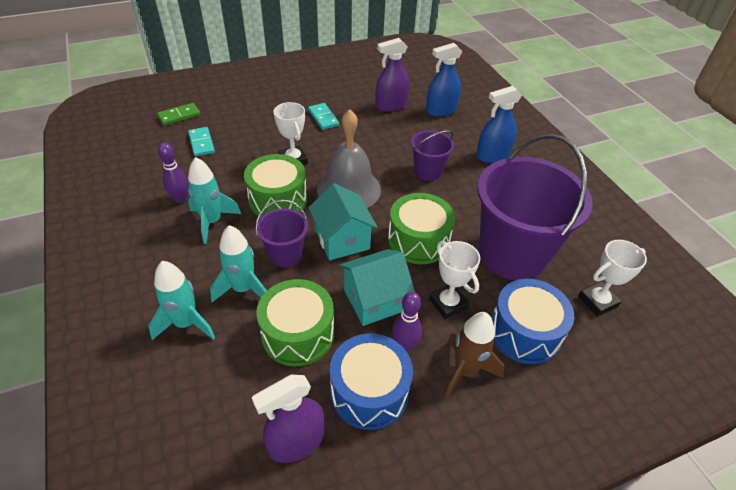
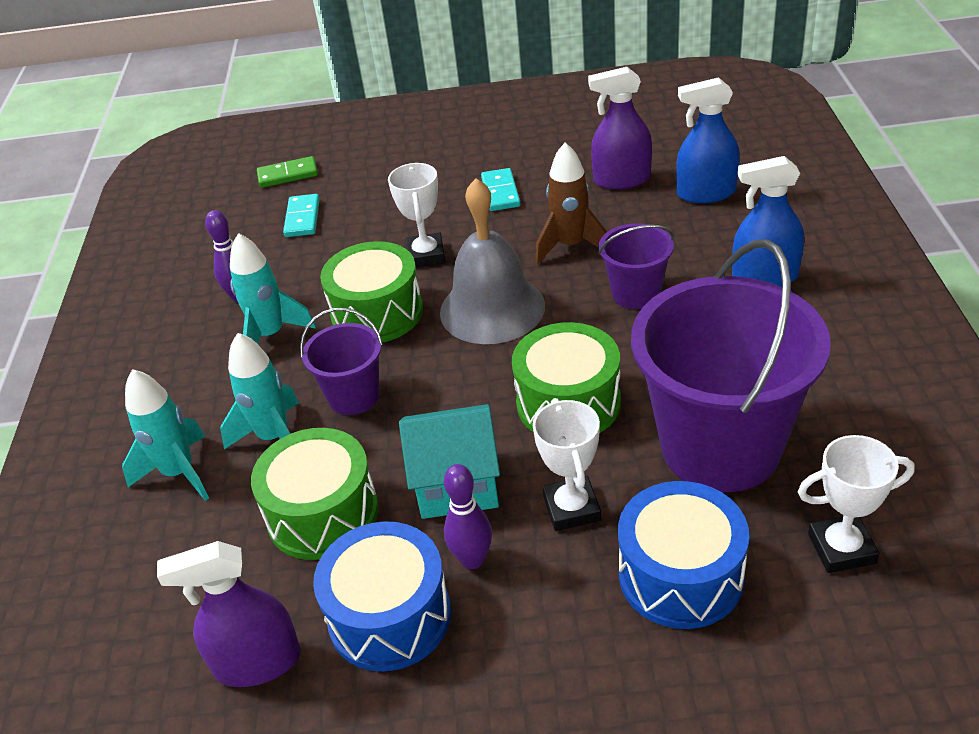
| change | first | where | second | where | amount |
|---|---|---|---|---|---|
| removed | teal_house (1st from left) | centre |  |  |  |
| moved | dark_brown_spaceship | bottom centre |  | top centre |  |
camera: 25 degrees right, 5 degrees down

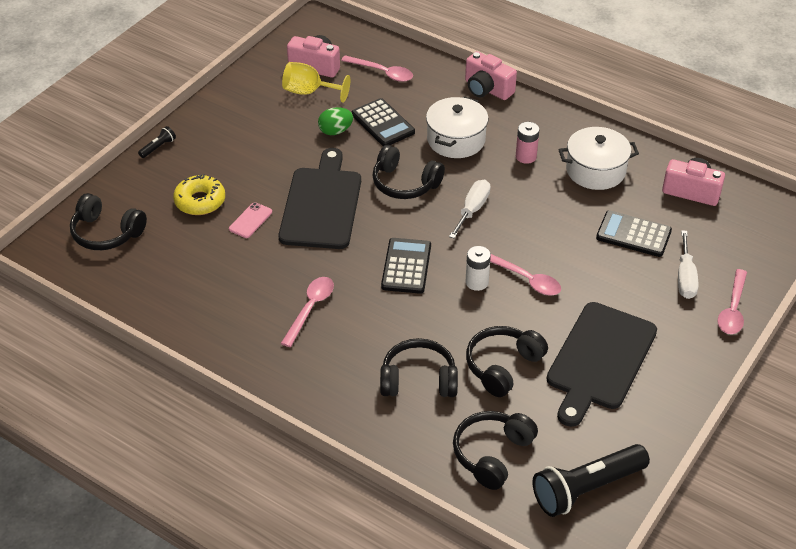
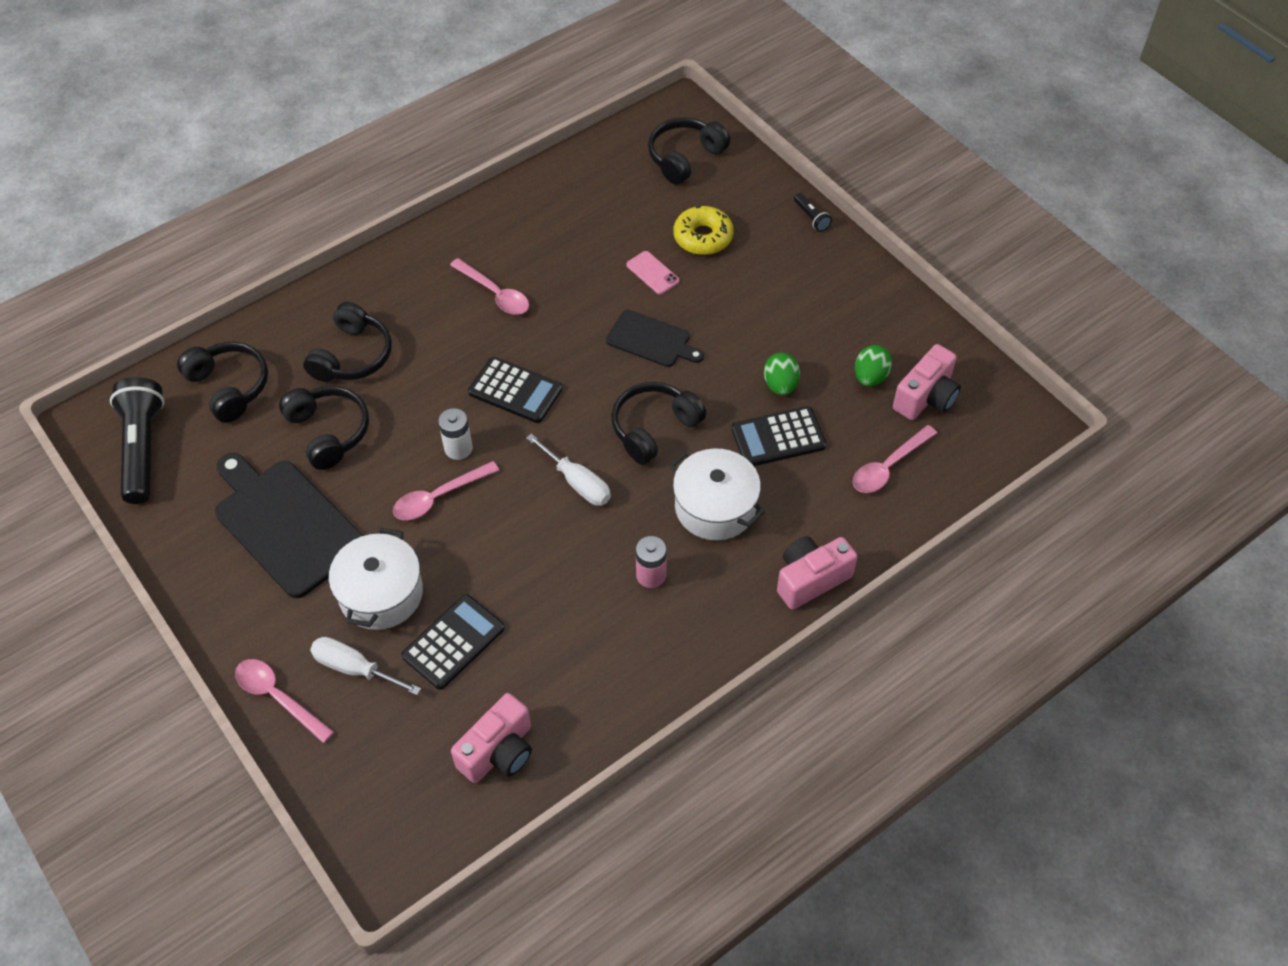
| change | first | where | second | where | amount |
|---|---|---|---|---|---|
| resized | black_cutting_board (1st from left in the first image) | centre | black_cutting_board (2nd from left) | centre | x0.57 |
| replaced | bright_yellow_wine_glass | top centre | leaf-green_toy_egg (2nd from left) | middle right |  |
| moved | white_cooking_pot (2nd from left in the first image) | top right | white_cooking_pot (1st from left) | middle left |  |
camera: 110 degrees right, 10 degrees up

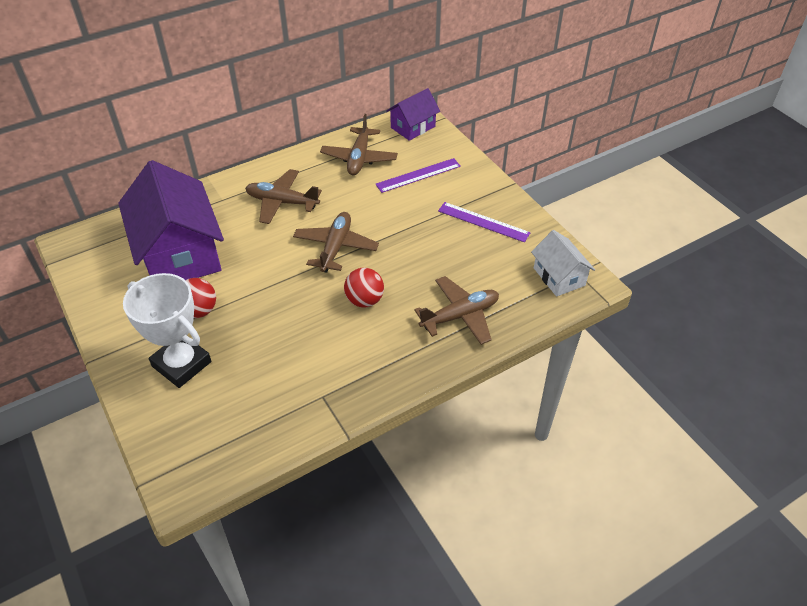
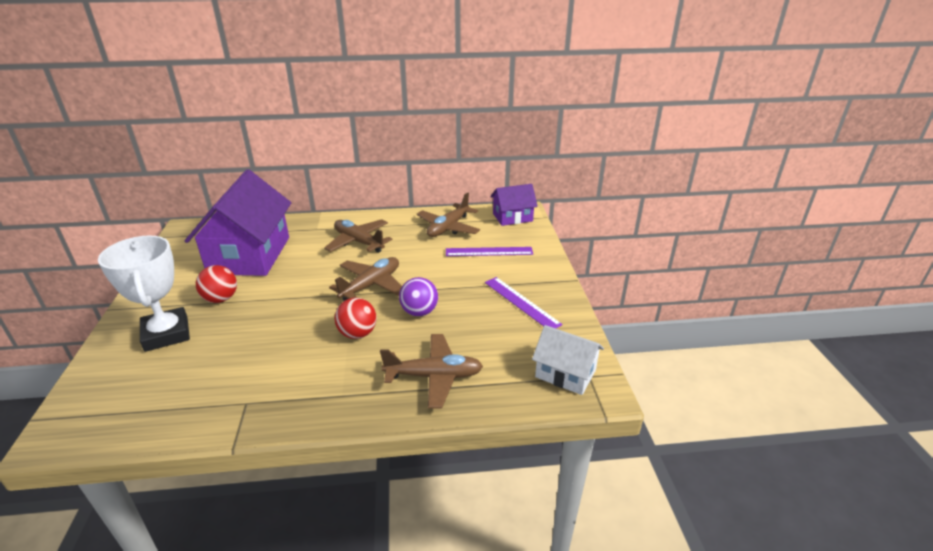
| change | first | where | second | where | amount |
|---|---|---|---|---|---|
| turned | white_house | middle right |  | centre | 60 degrees counterclockwise |
| added |  |  | violet_sphere | centre |  |
camera: 25 degrees right, 15 degrees down

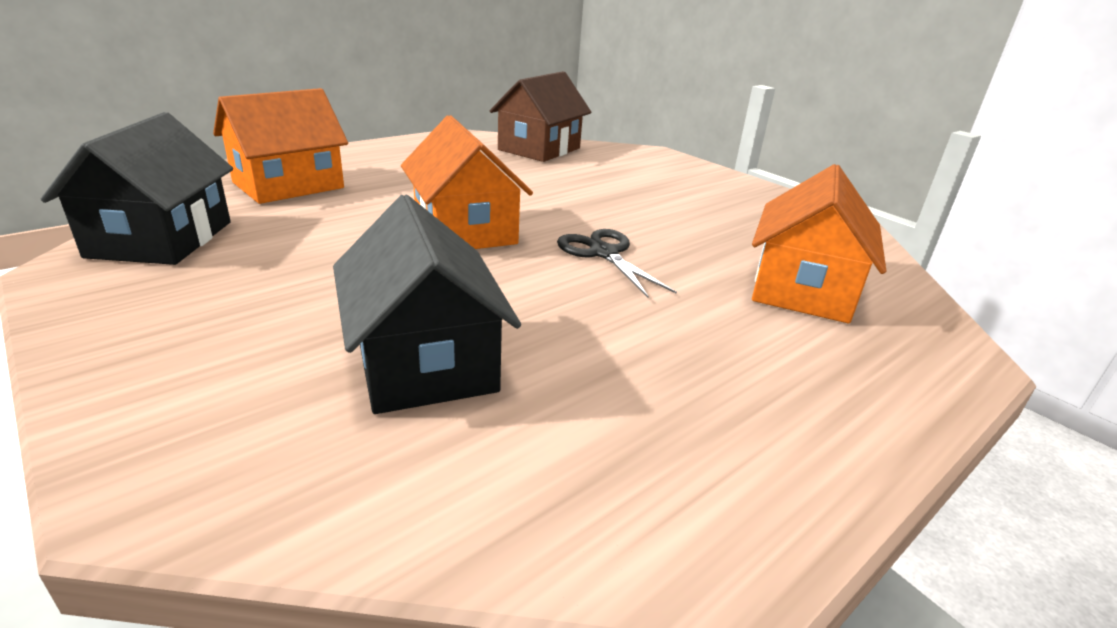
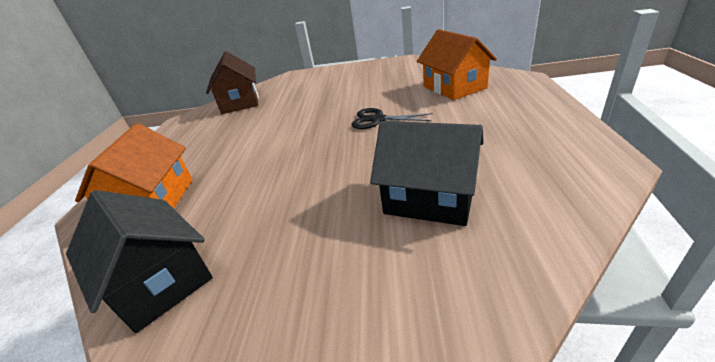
| change | first | where | second | where | amount |
|---|---|---|---|---|---|
| removed | bright_orange_house (2nd from left) | top centre |  |  |  |
camera: 40 degrees left, 5 degrees up

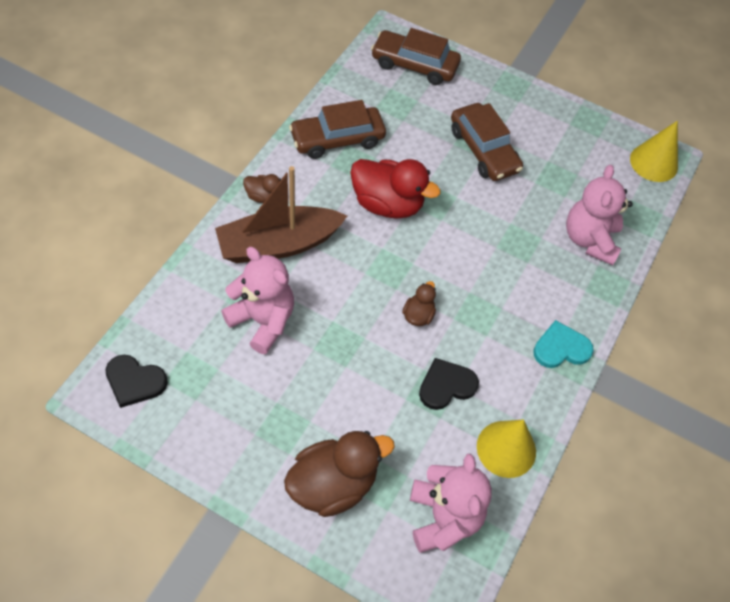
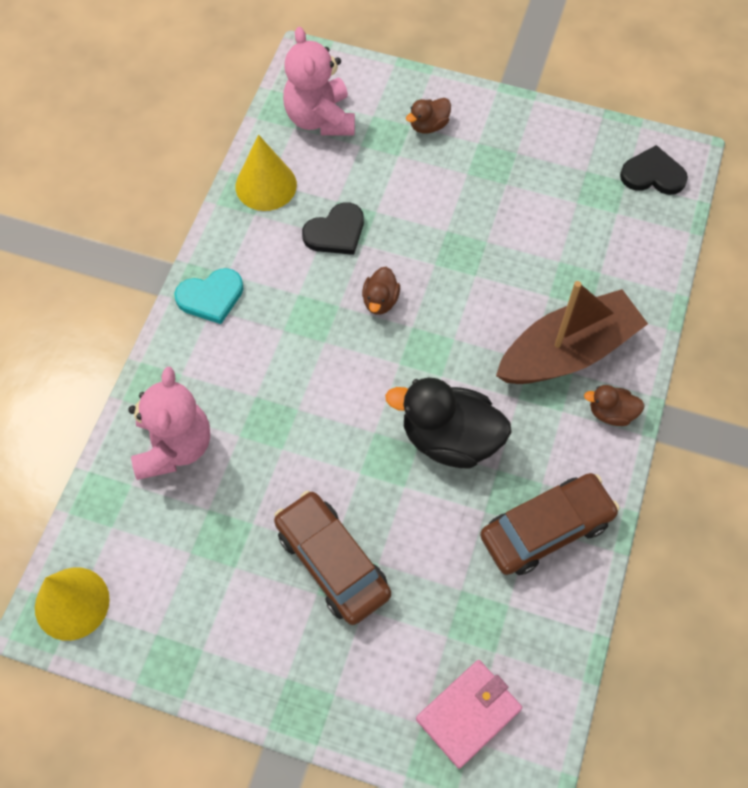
| change | first | where | second | where | amount |
|---|---|---|---|---|---|
| removed | pink_teddy_bear (1st from left) | centre |  |  |  |
| resized | dark_brown_rubber_duck (2nd from left) | bottom centre |  | top centre | x0.49 |
| recoloured | crimson_rubber_duck | top centre | black_rubber_duck | centre |  |
| replaced | dark_brown_automobile (2nd from left) | top centre | pink_billfold | bottom centre |  |
camera: 175 degrees right, 5 degrees up

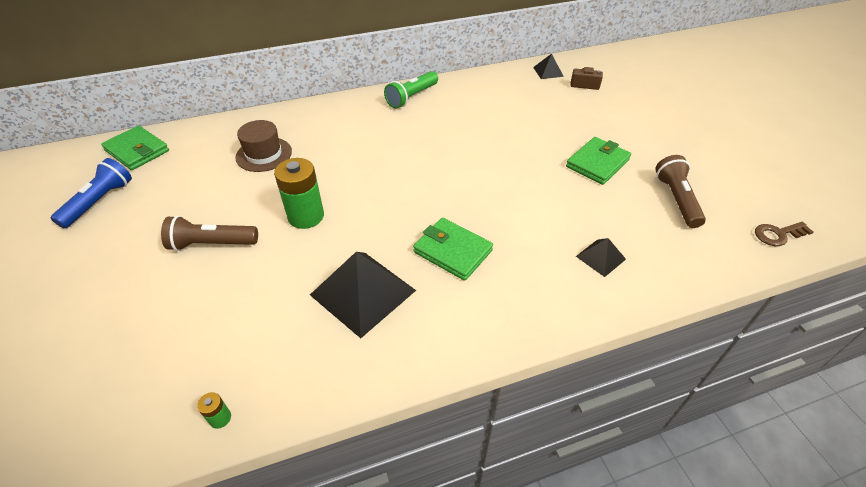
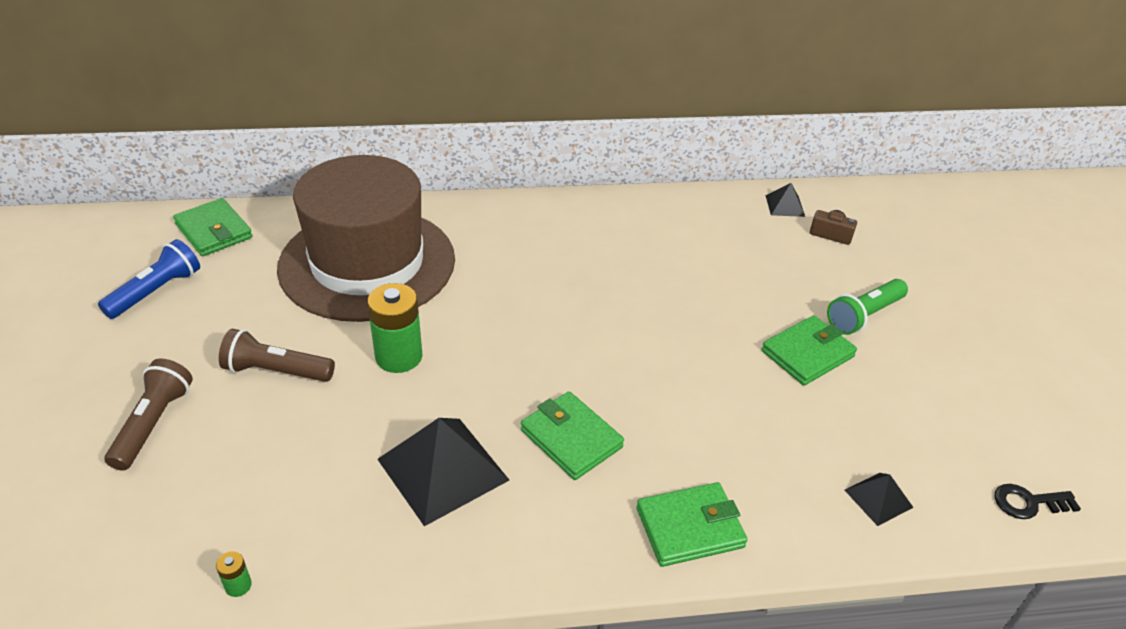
| change | first | where | second | where | amount |
|---|---|---|---|---|---|
| resized | dark_brown_tall_hat | top left |  | middle left | x2.40 |
| moved | leaf-green_torch | top centre |  | middle right |  |
| moved | black_solid_pyramid (3rd from left) | middle right |  | bottom right |  |
| moved | dark_brown_torch (2nd from left in the first image) | middle right | dark_brown_torch (1st from left) | middle left |  |
| recoloured | dark_brown_door_key | middle right | black_door_key | bottom right |  |
| added |  |  | leaf-green_billfold (3rd from left) | bottom centre |  |
camera: 10 degrees right, 5 degrees down

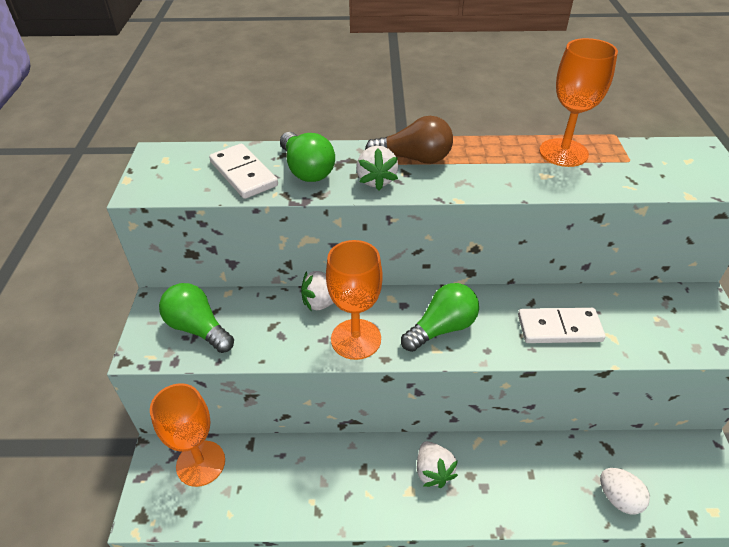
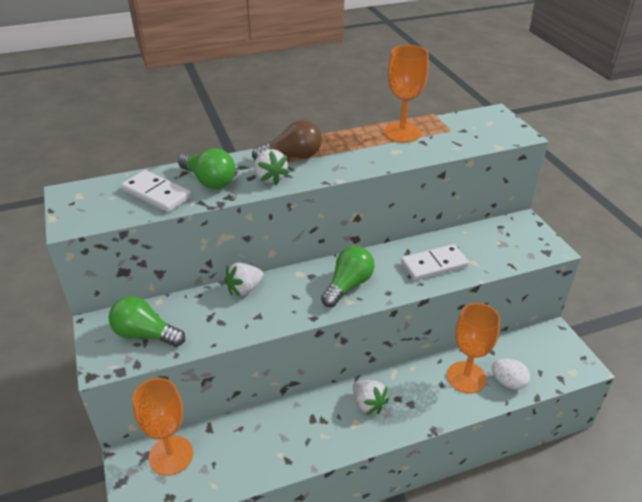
| change | first | where | second | where | amount |
|---|---|---|---|---|---|
| moved | bright_orange_wine_glass (2nd from left in the first image) | centre | bright_orange_wine_glass (3rd from left) | bottom right |  |
camera: 20 degrees left, 5 degrees down

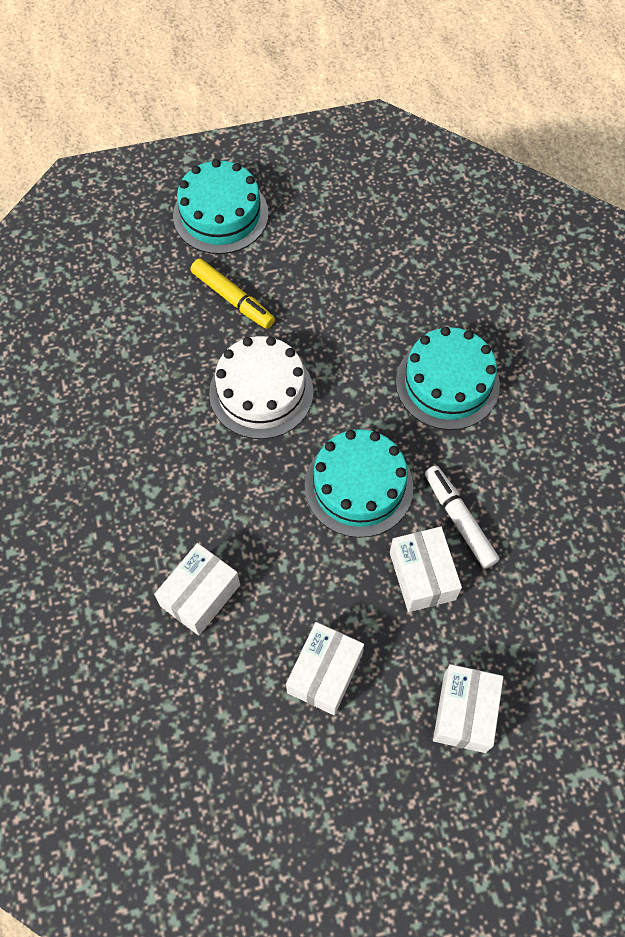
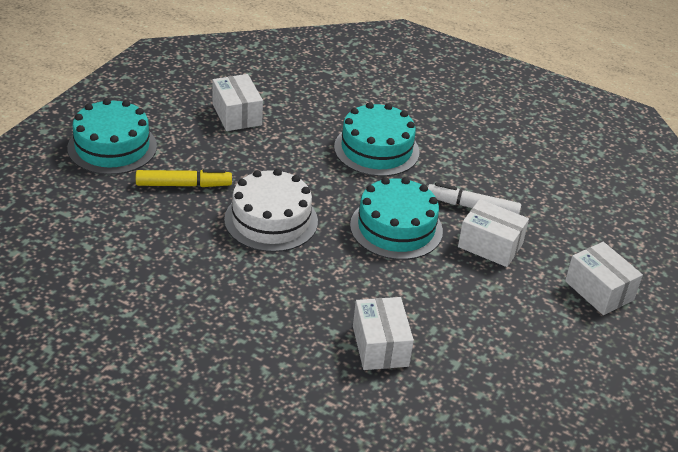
| change | first | where | second | where | amount |
|---|---|---|---|---|---|
| moved | white_box (2nd from left in the first image) | bottom centre | white_box (1st from left) | top centre |  |
camera: 50 degrees left, 25 degrees down

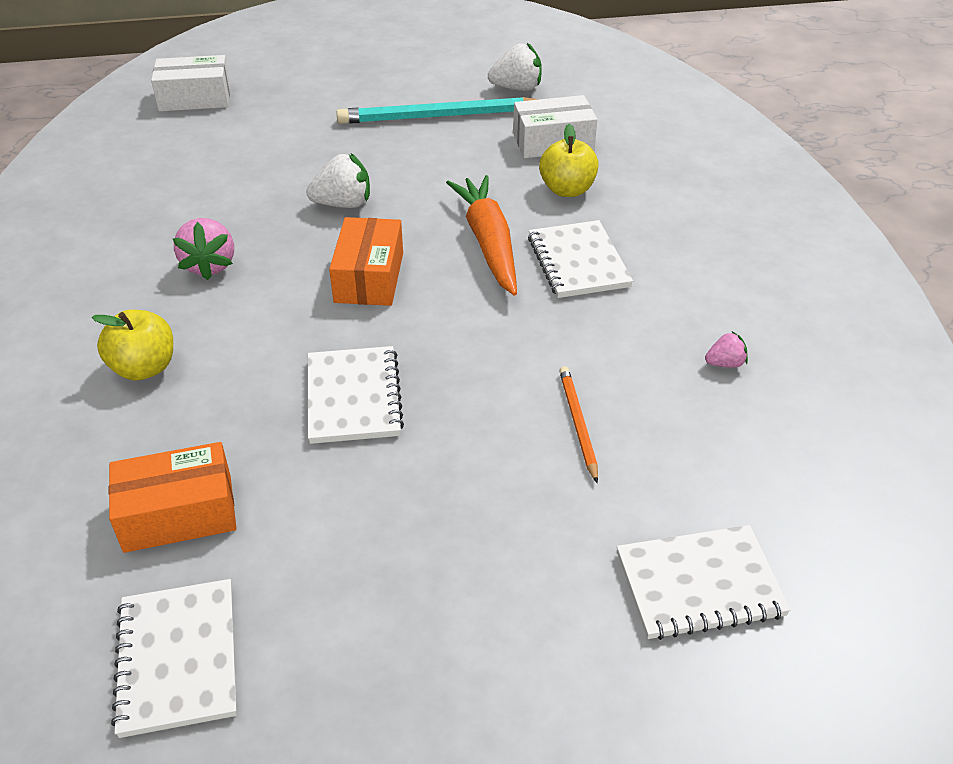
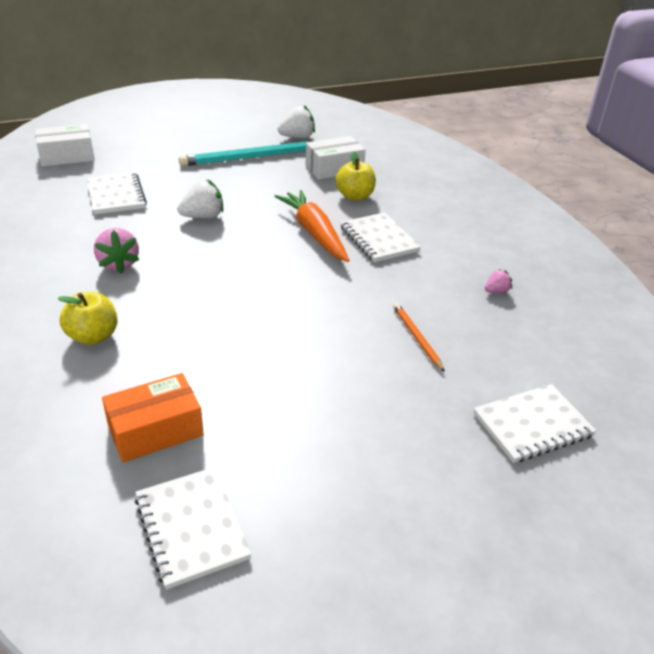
| change | first | where | second | where | amount |
|---|---|---|---|---|---|
| moved | white_notebook (2nd from left in the first image) | centre | white_notebook (1st from left) | top left |  |
| removed | bright_orange_box (2nd from left) | centre |  |  |  |
camera: 15 degrees left, 5 degrees down

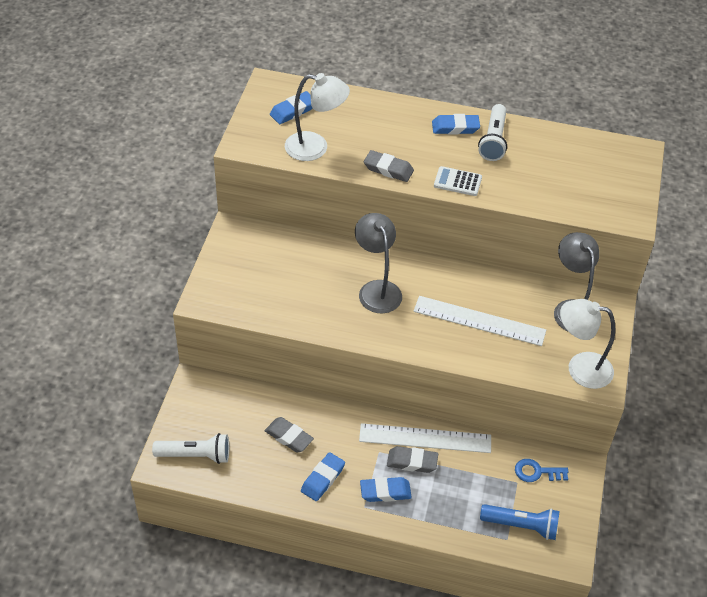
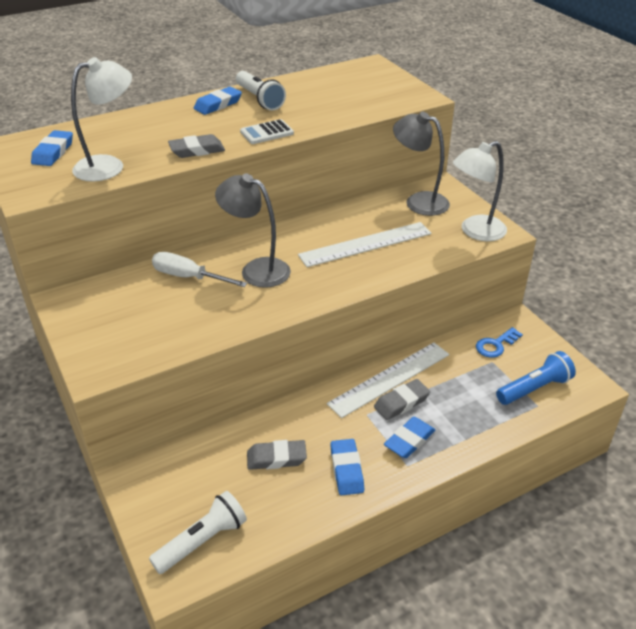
| change | first | where | second | where | amount |
|---|---|---|---|---|---|
| added |  |  | white_screwdriver | middle left |  |
camera: 40 degrees left, 10 degrees down

